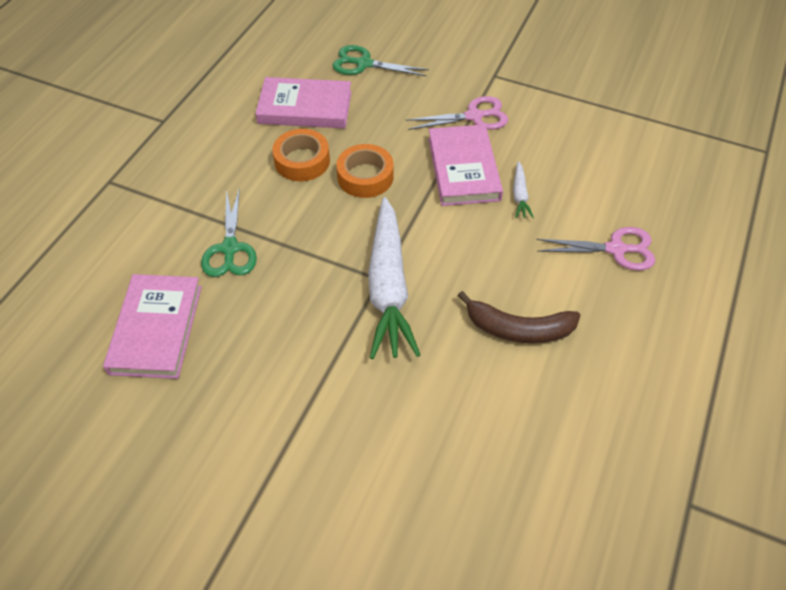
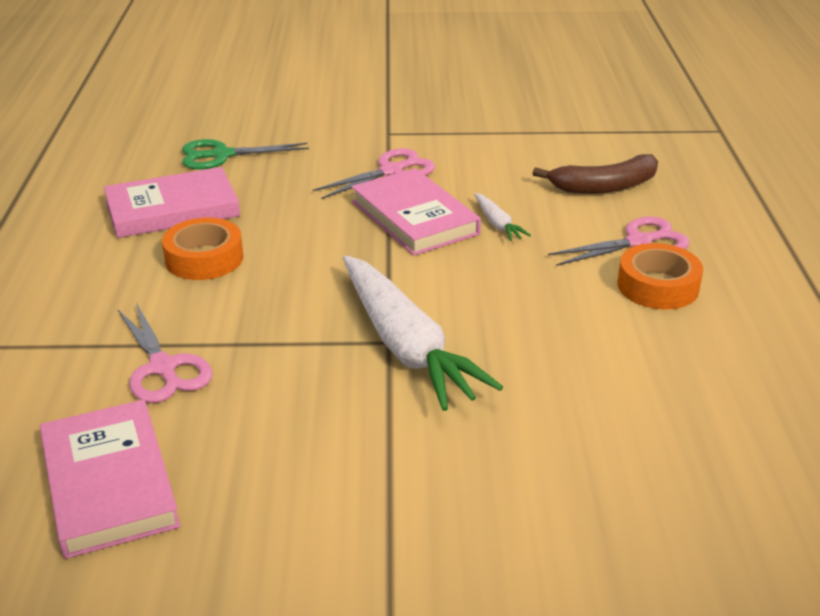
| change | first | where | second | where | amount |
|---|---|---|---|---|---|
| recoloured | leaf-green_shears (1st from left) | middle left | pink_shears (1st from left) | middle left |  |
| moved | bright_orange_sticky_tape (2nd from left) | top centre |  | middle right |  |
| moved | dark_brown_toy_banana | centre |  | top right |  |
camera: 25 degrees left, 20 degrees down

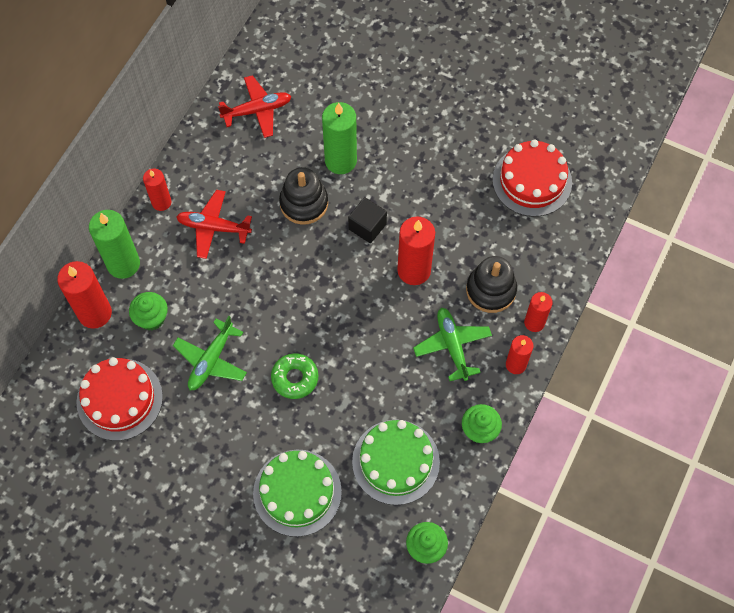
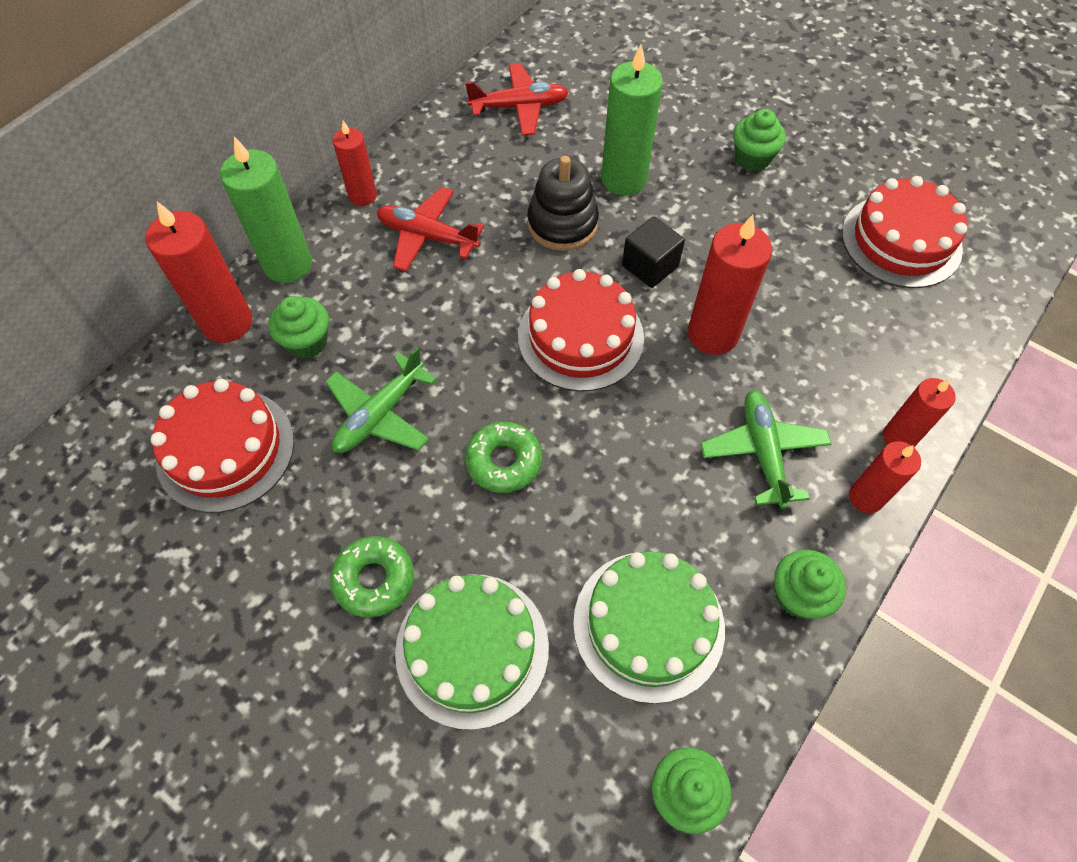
| change | first | where | second | where | amount |
|---|---|---|---|---|---|
| removed | black_ring_stacker (2nd from left) | middle right |  |  |  |
| added |  |  | leaf-green_doughnut (1st from left) | bottom centre |  |
| added |  |  | crimson_cake (2nd from left) | centre |  |
| added |  |  | leaf-green_muffin (3rd from left) | top right |  |
camera: 10 degrees right, 5 degrees down

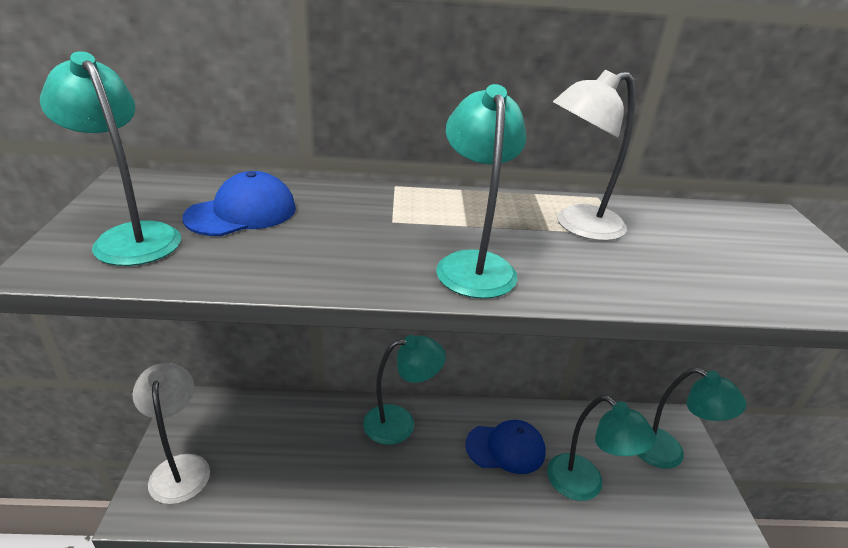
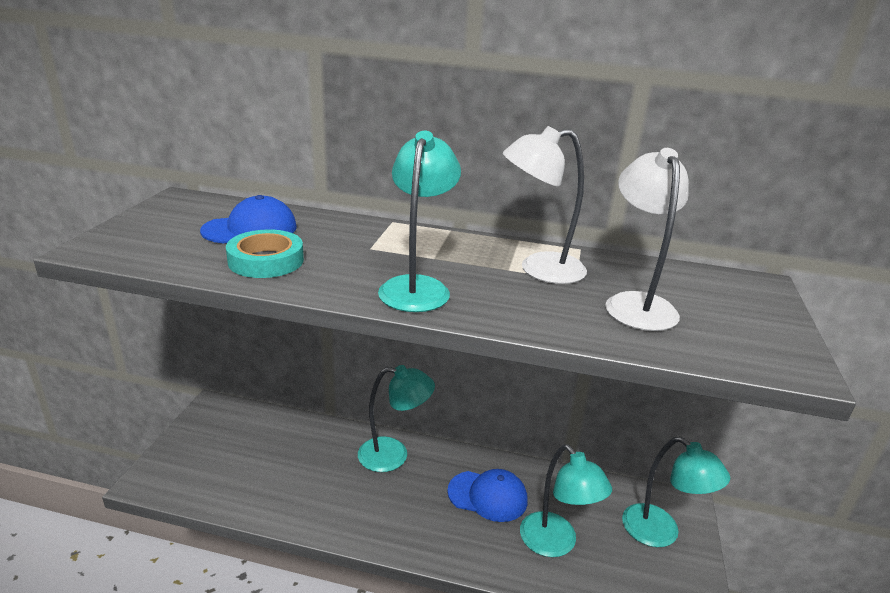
| change | first | where | second | where | amount |
|---|---|---|---|---|---|
| removed | teal_desk_lamp (1st from left) | top left |  |  |  |
| moved | white_desk_lamp (1st from left in the first image) | bottom left | white_desk_lamp (2nd from left) | middle right |  |
| added |  |  | teal_sticky_tape | middle left |  |
camera: 15 degrees right, 5 degrees down

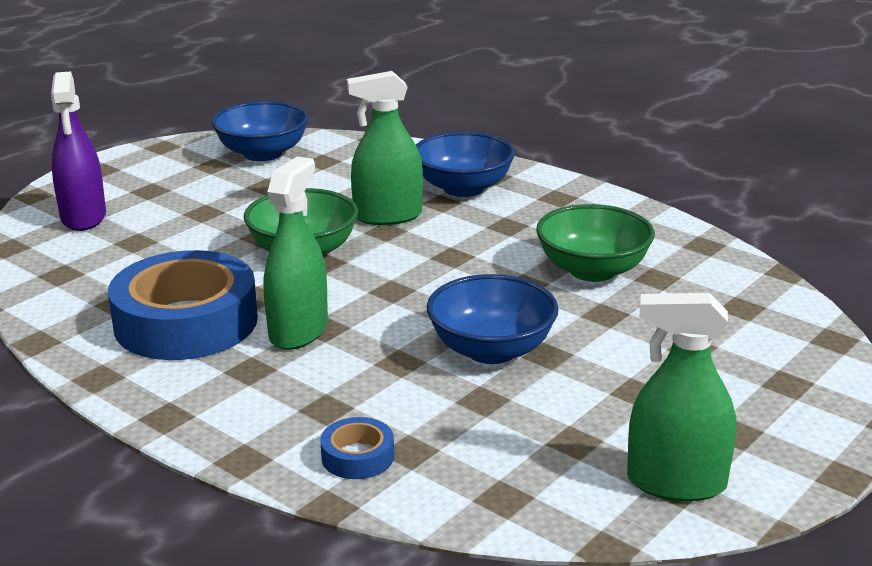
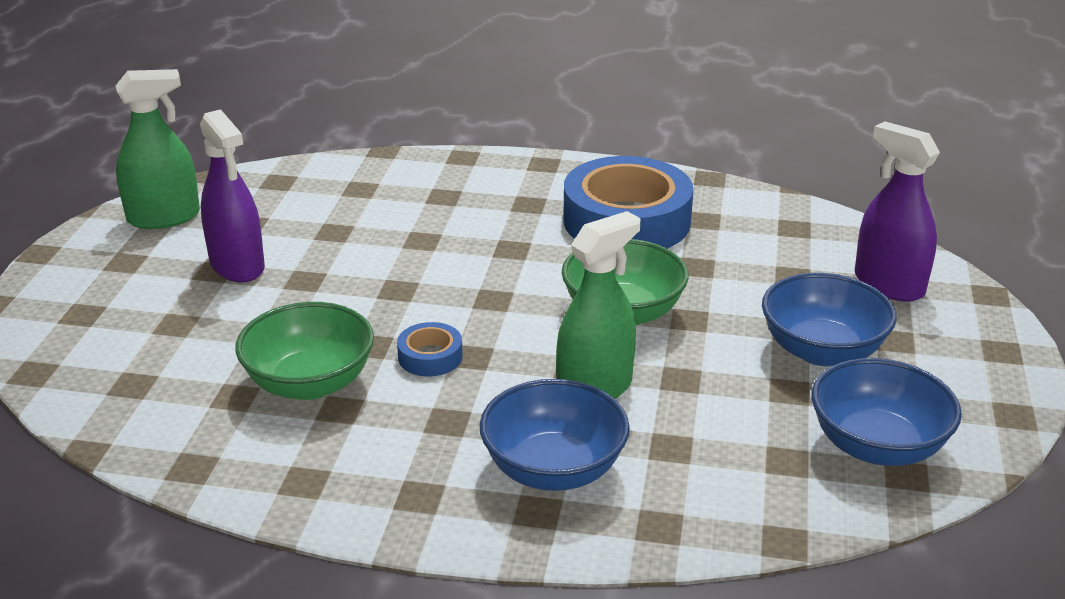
| change | first | where | second | where | amount |
|---|---|---|---|---|---|
| removed | leaf-green_spray_bottle (1st from left) | centre |  |  |  |
| moved | cobalt_sticky_tape (2nd from left in the first image) | bottom centre | cobalt_sticky_tape (1st from left) | centre |  |
| moved | cobalt_bowl (3rd from left in the first image) | centre | cobalt_bowl (2nd from left) | middle right |  |
| added |  |  | violet_spray_bottle (1st from left) | top left |  |
camera: 150 degrees right, 5 degrees up

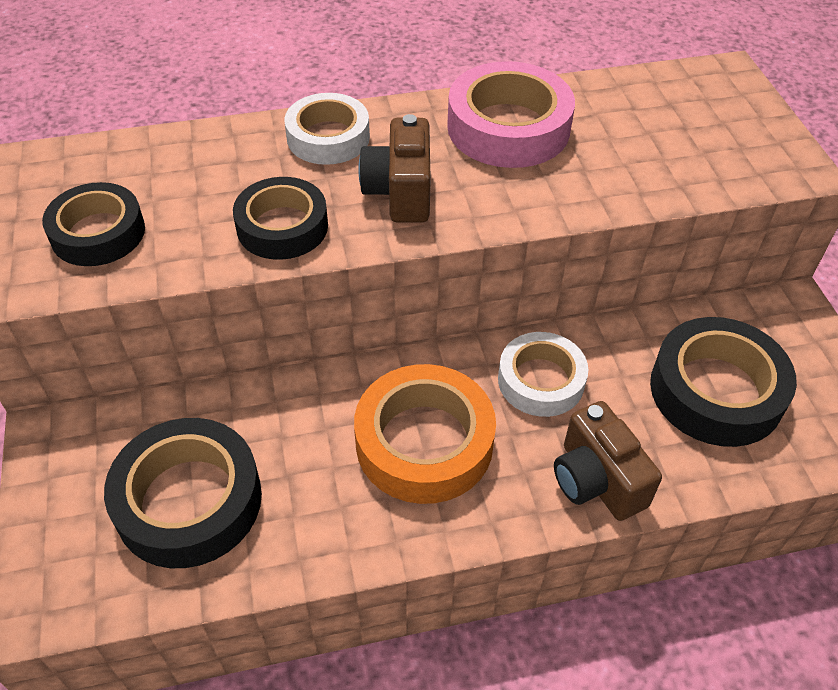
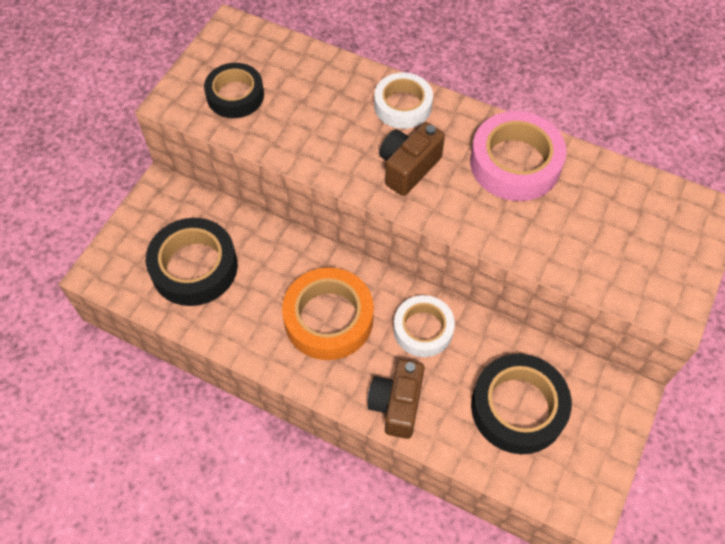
| change | first | where | second | where | amount |
|---|---|---|---|---|---|
| removed | black_sticky_tape (3rd from left) | top centre |  |  |  |
camera: 40 degrees right, 10 degrees up

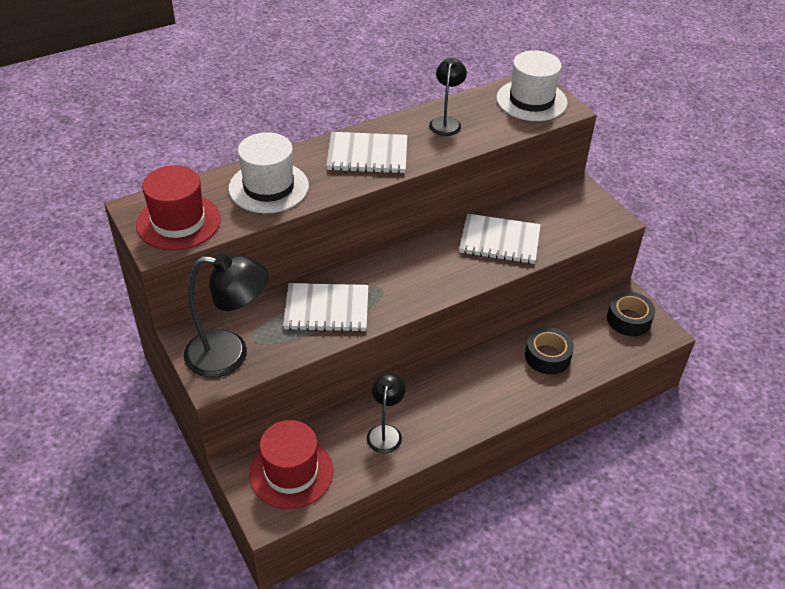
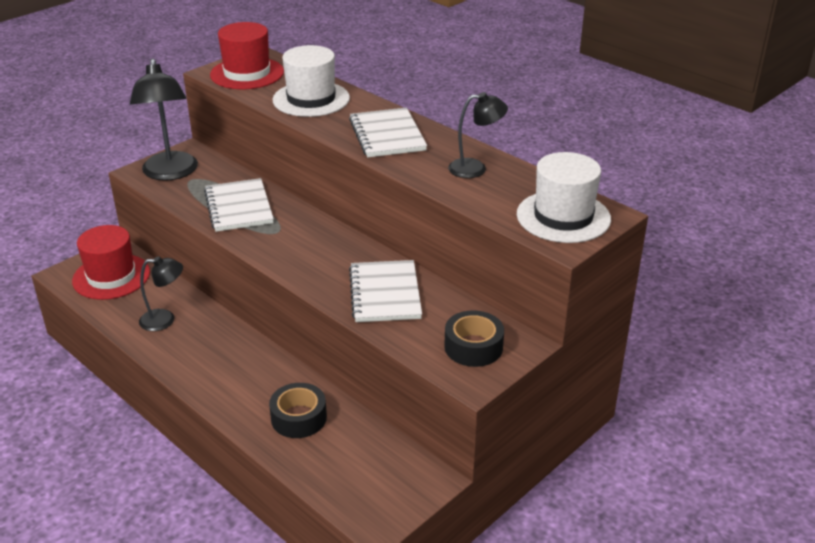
| change | first | where | second | where | amount |
|---|---|---|---|---|---|
| moved | black_sticky_tape (2nd from left) | middle right |  | centre |  |
camera: 75 degrees right, 10 degrees down

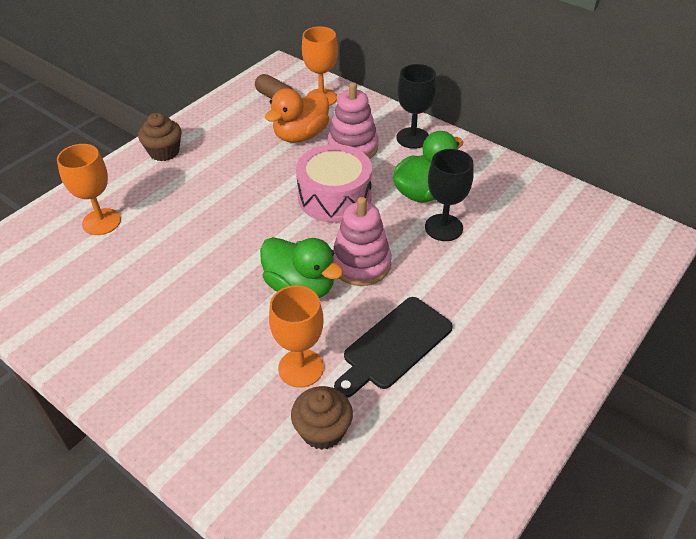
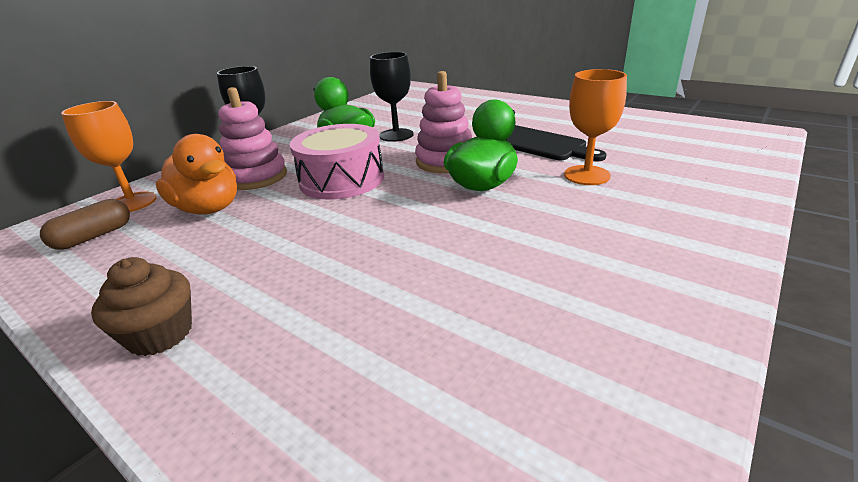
| change | first | where | second | where | amount |
|---|---|---|---|---|---|
| removed | bright_orange_wine_glass (1st from left) | middle left |  |  |  |
| removed | dark_brown_muffin (2nd from left) | bottom centre |  |  |  |
camera: 90 degrees left, 15 degrees down

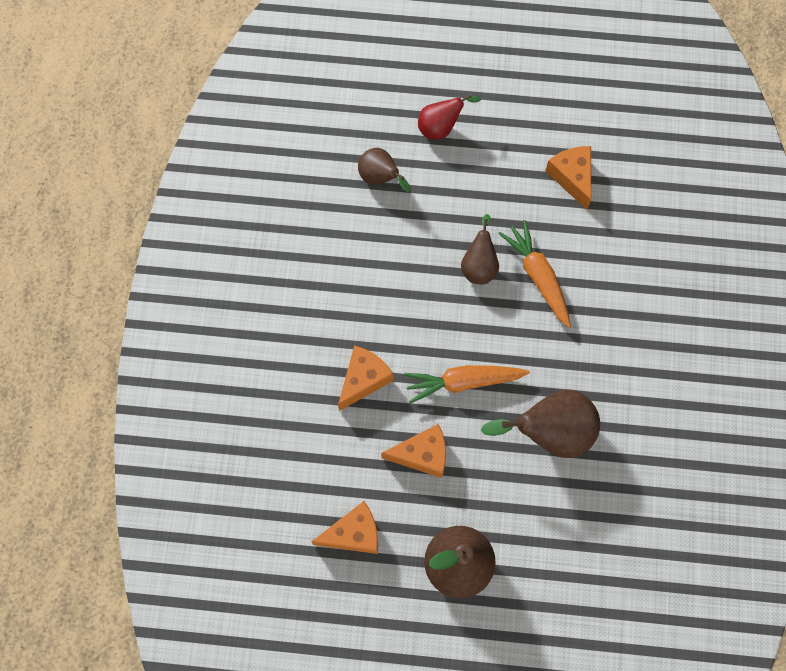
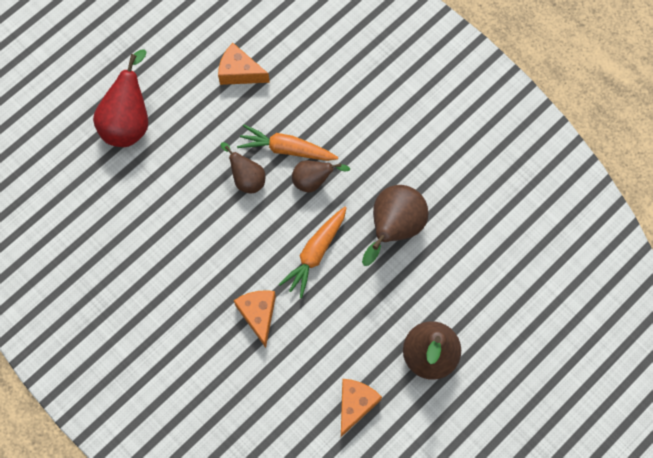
| change | first | where | second | where | amount |
|---|---|---|---|---|---|
| moved | dark_brown_pear_fruit (1st from left in the first image) | top centre | dark_brown_pear_fruit (2nd from left) | centre |  |
| removed | bright_orange_cheese_wedge (3rd from left) | bottom centre |  |  |  |
| resized | crimson_pear_fruit | top centre |  | top left | x1.69 |
camera: 50 degrees left, 0 degrees up

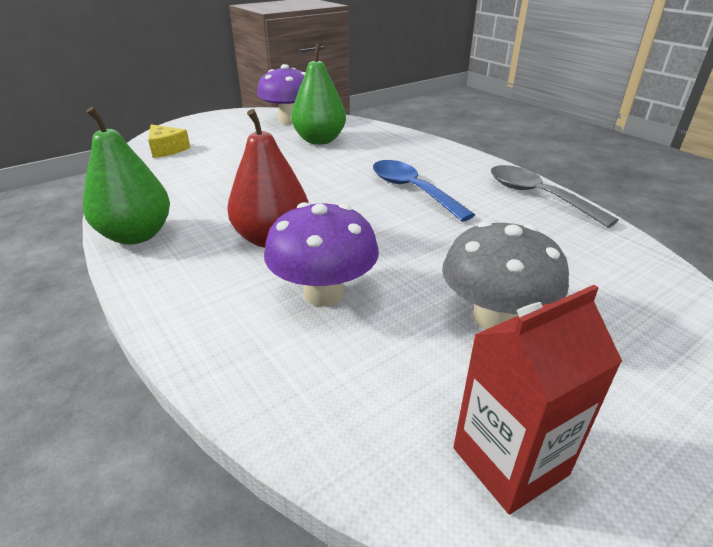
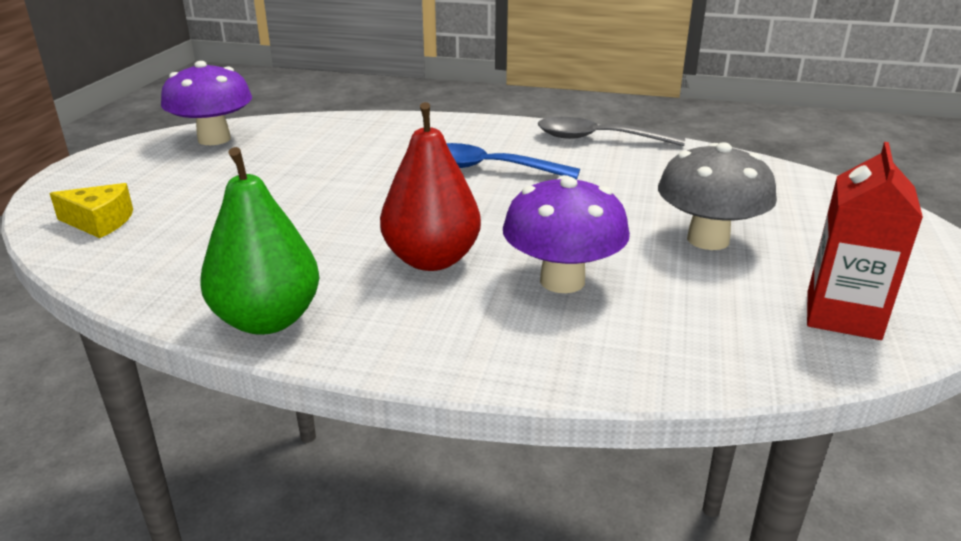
| change | first | where | second | where | amount |
|---|---|---|---|---|---|
| removed | leaf-green_pear_fruit (2nd from left) | top centre |  |  |  |
camera: 40 degrees left, 5 degrees down

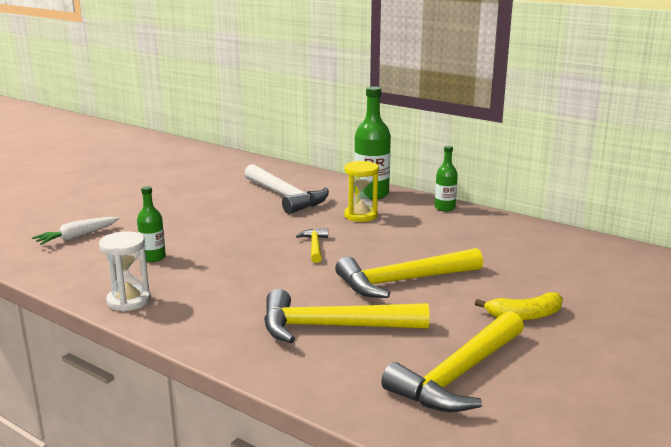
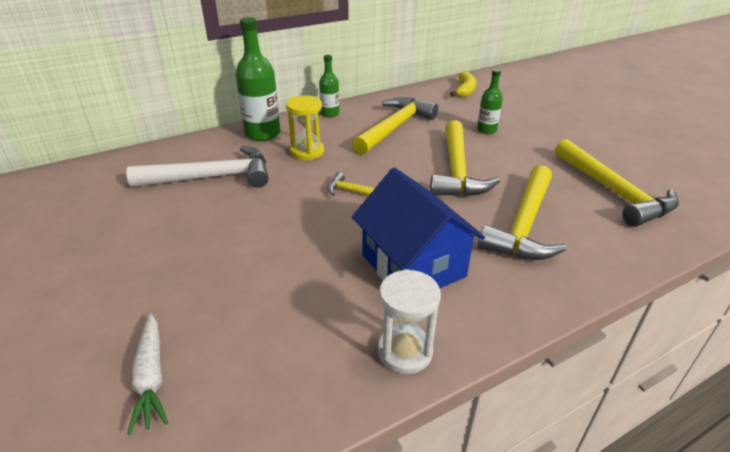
| change | first | where | second | where | amount |
|---|---|---|---|---|---|
| moved | leaf-green_flask (1st from left in the first image) | middle left | leaf-green_flask (3rd from left) | top right |  |
| moved | bright_yellow_toy_banana | bottom right |  | top centre |  |
| added |  |  | bright_yellow_hammer (2nd from left) | top centre |  |
| added |  |  | cobalt_house | centre |  |
camera: 65 degrees left, 15 degrees up

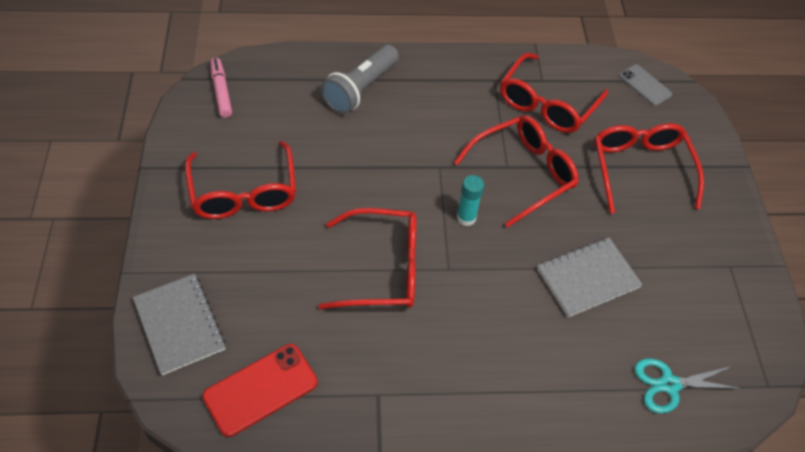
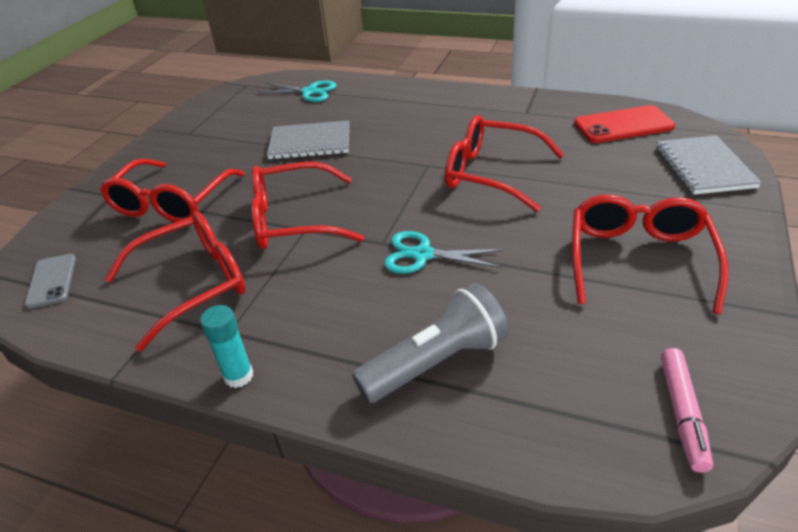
| change | first | where | second | where | amount |
|---|---|---|---|---|---|
| moved | teal_stick_of_glue | centre |  | middle left |  |
| added |  |  | teal_shears (2nd from left) | centre |  |
camera: 150 degrees left, 15 degrees down

